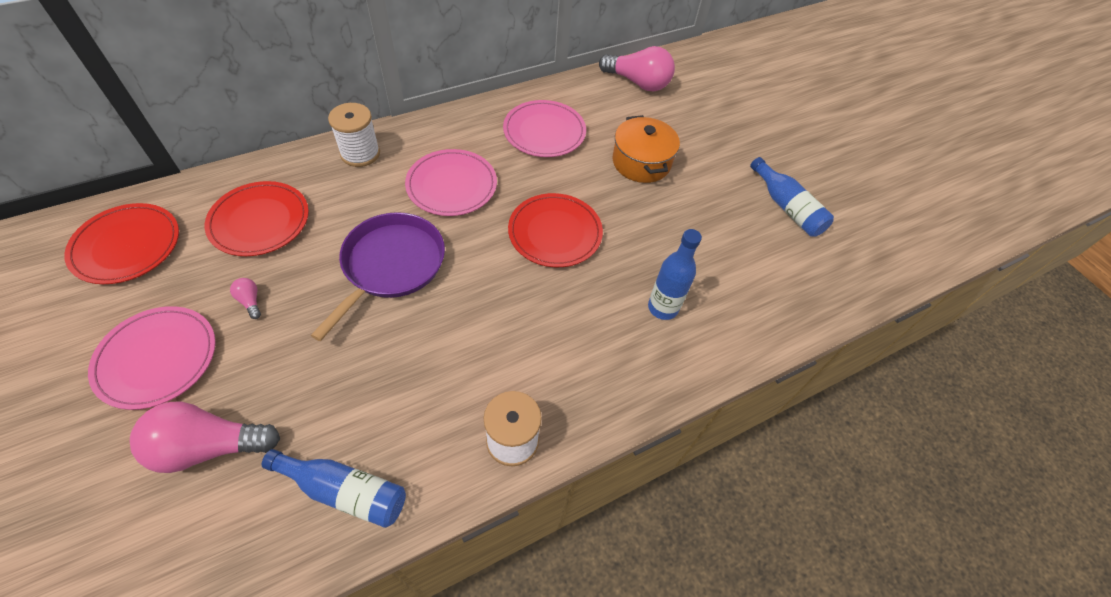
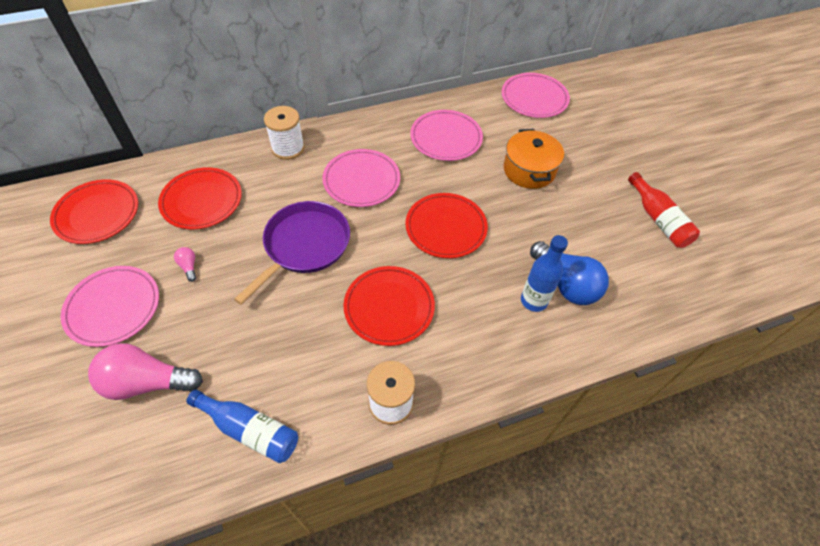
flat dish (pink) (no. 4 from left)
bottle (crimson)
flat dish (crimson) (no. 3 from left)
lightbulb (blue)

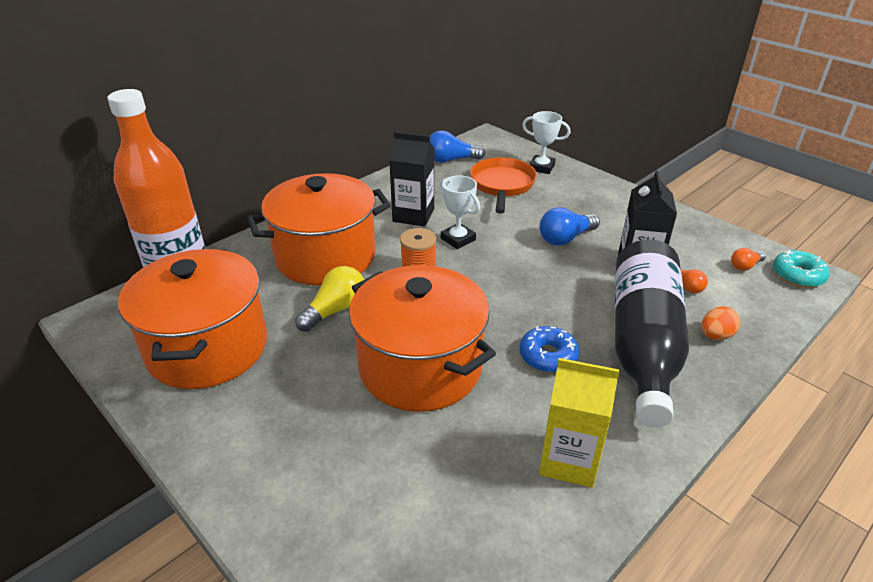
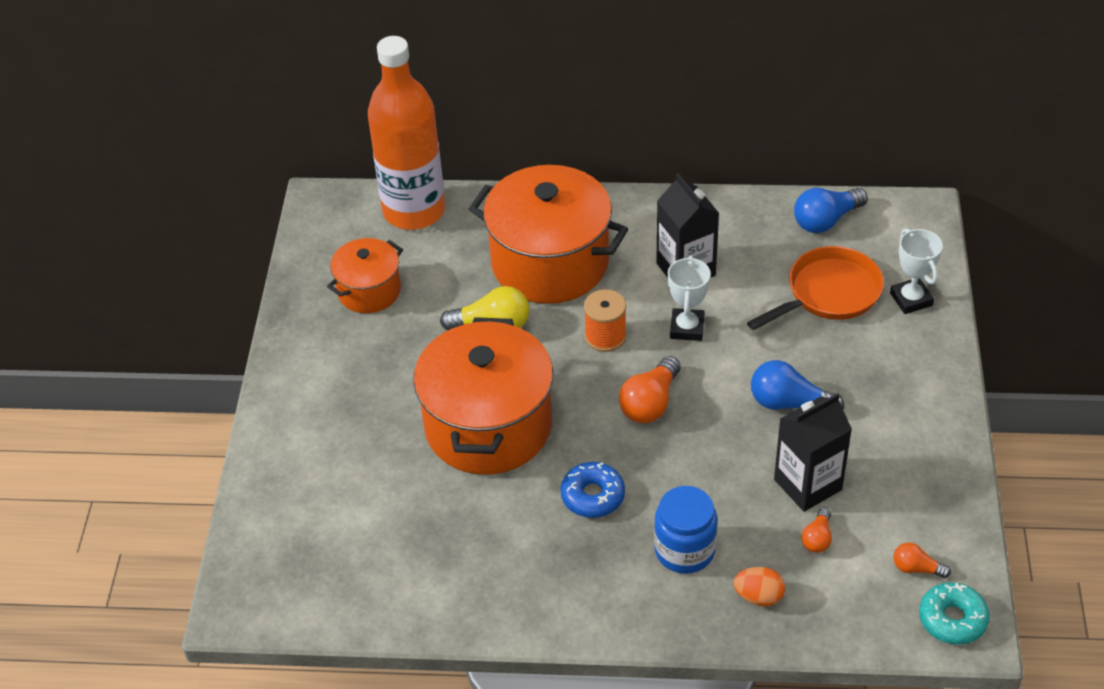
cooking pot (bright orange) (no. 1 from left)
lightbulb (blue) (no. 2 from left)
milk carton (bright yellow)
jam jar (blue)
lightbulb (bright orange) (no. 1 from left)

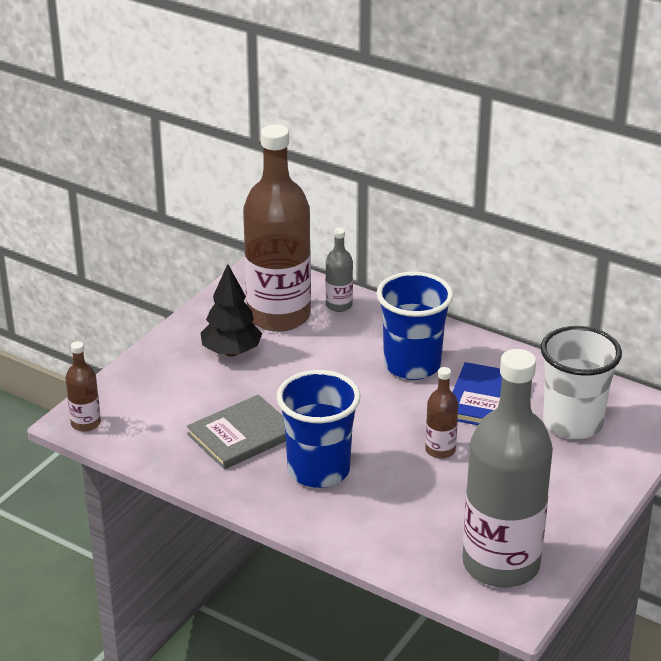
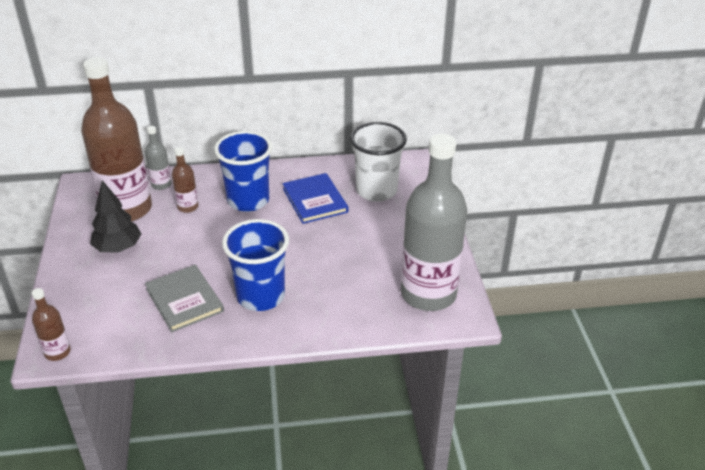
book (gray)
bottle (brown) (no. 3 from left)

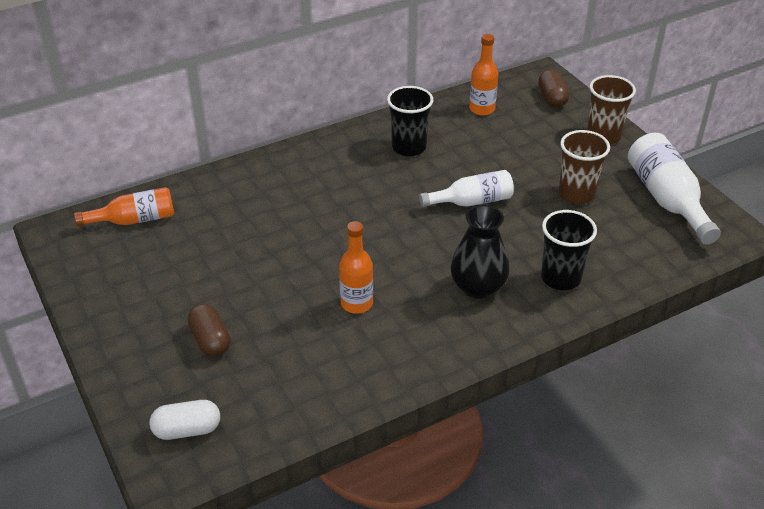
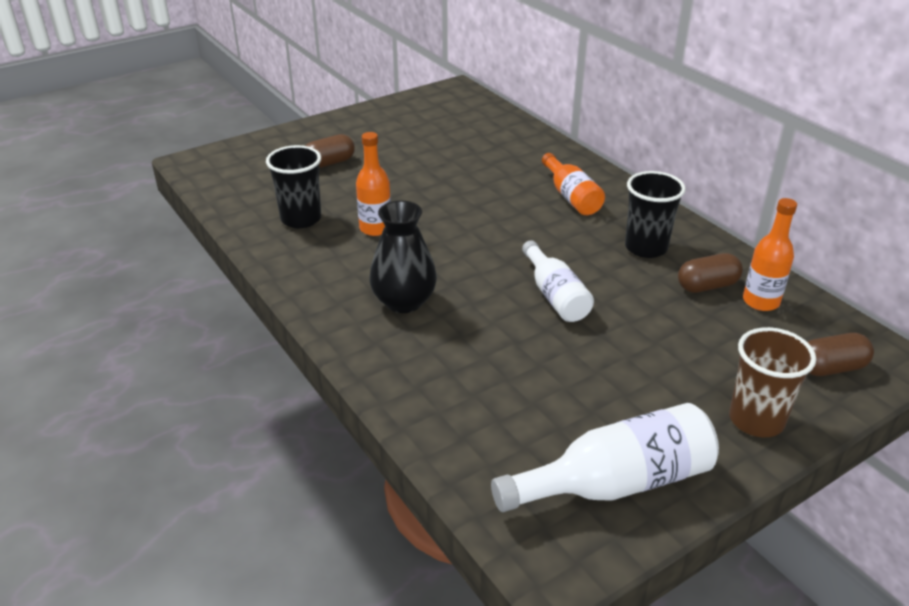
bottle (bright orange) (no. 2 from left)
capsule (white)
tumbler (jet-black) (no. 1 from left)
tumbler (brown) (no. 1 from left in the first image)
capsule (brown) (no. 2 from left)

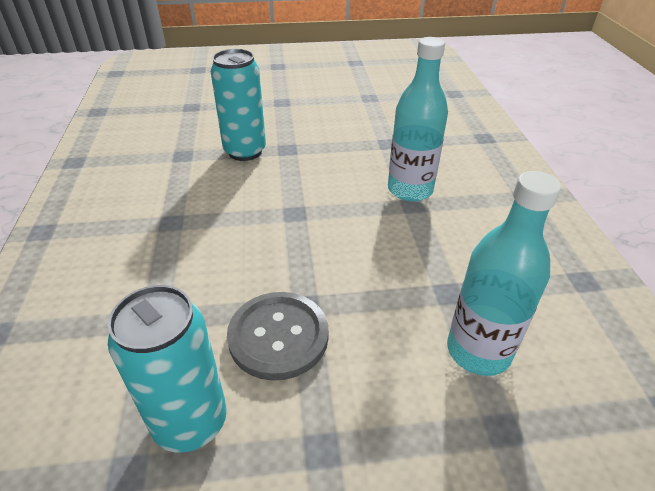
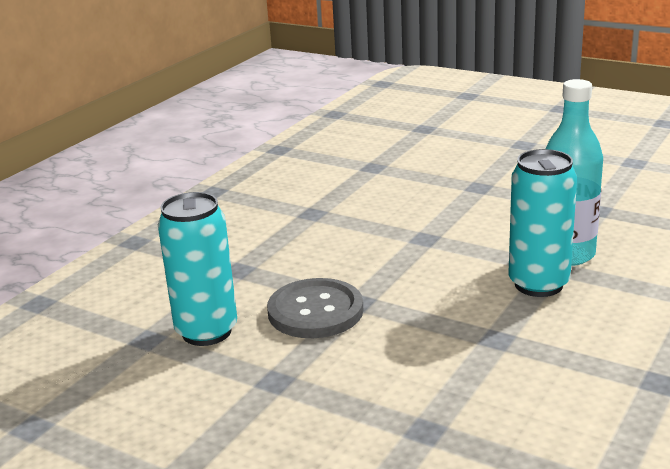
can (teal) (no. 2 from left)
bottle (teal) (no. 2 from left in the first image)

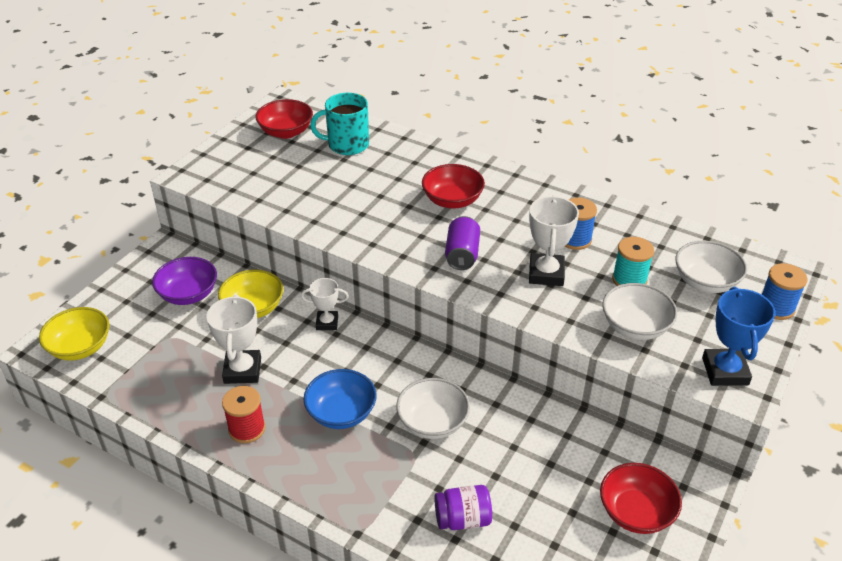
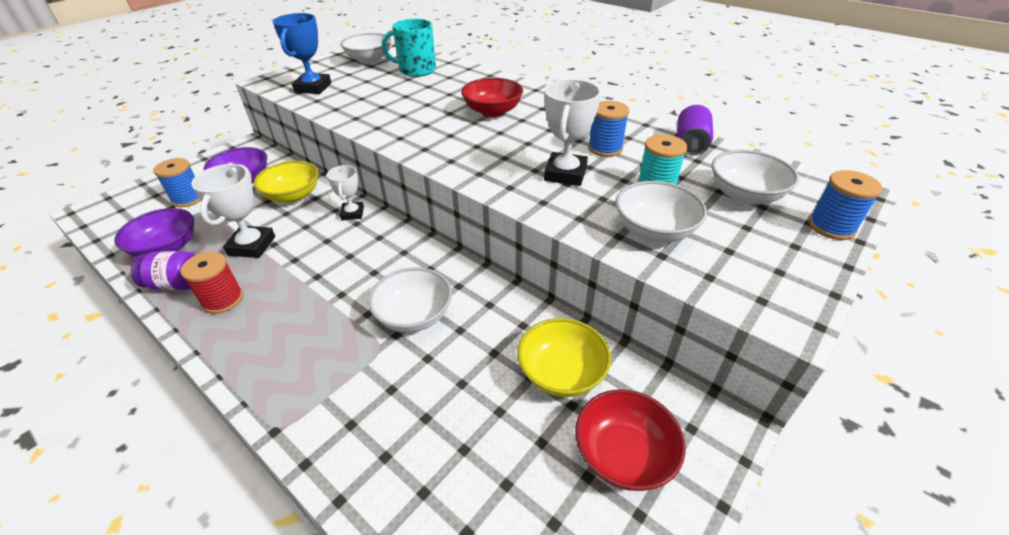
deep dish (bright yellow) (no. 2 from left)
deep dish (white) (no. 1 from left)
trophy (white) (no. 2 from left)
deep dish (blue)
jam jar (purple)
can (purple)
trophy (blue)
deep dish (purple) (no. 1 from left)
bobbin (blue) (no. 1 from left)

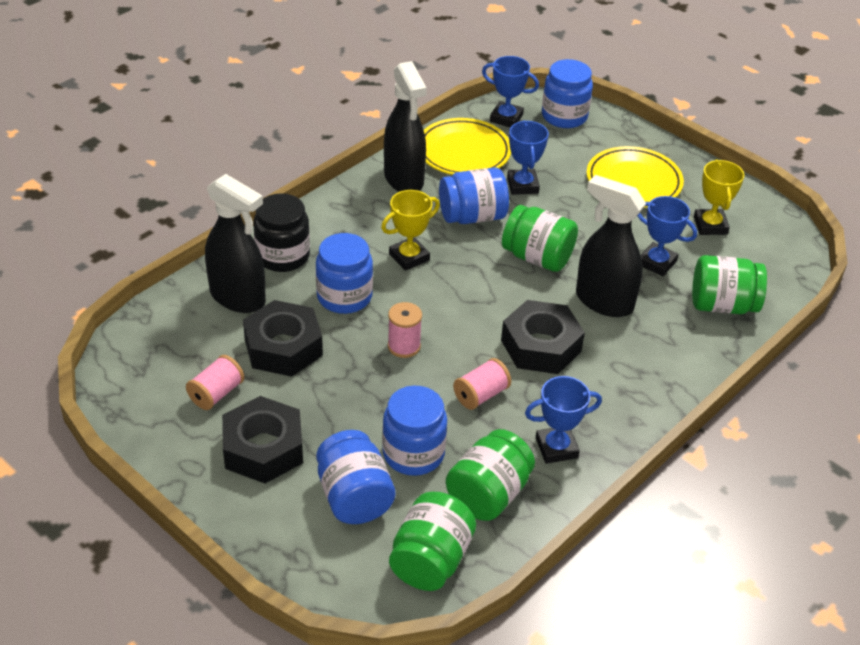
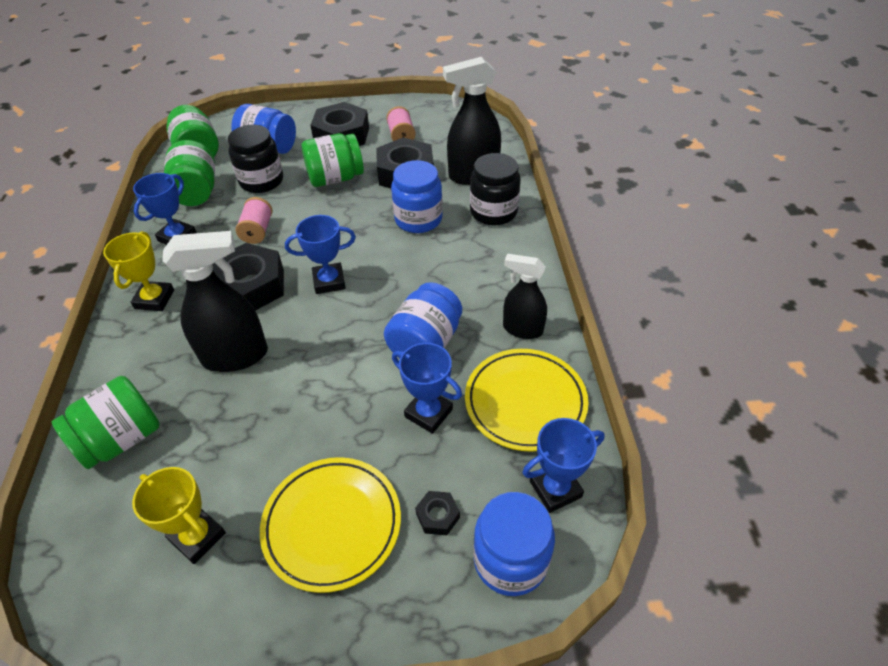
trophy (bright yellow) (no. 1 from left)
jam jar (jet-black) (no. 1 from left)
sprayer (jet-black) (no. 3 from left)
bobbin (pink) (no. 2 from left in the first image)
jam jar (green) (no. 4 from left)
trophy (blue) (no. 2 from left)
hexagon nut (jet-black) (no. 4 from left)

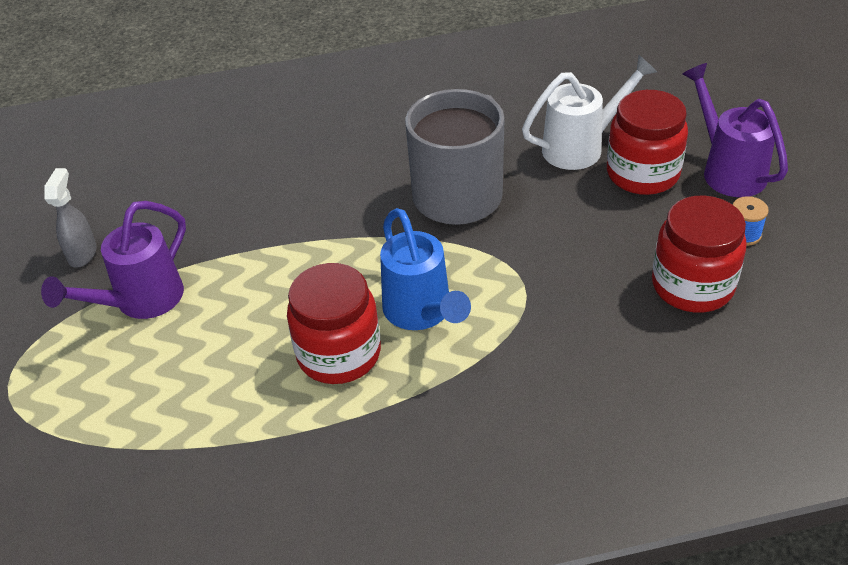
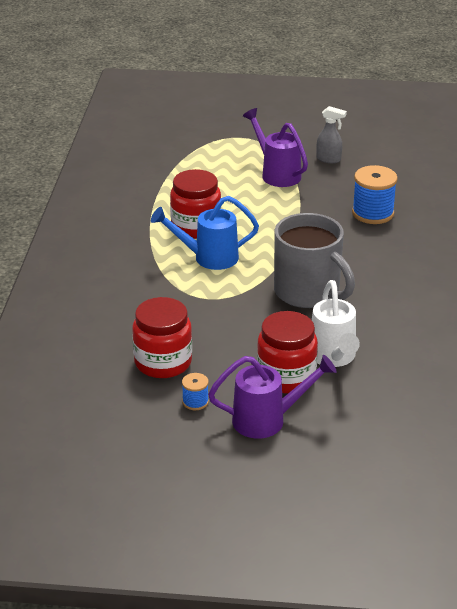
bobbin (blue) (no. 2 from left)

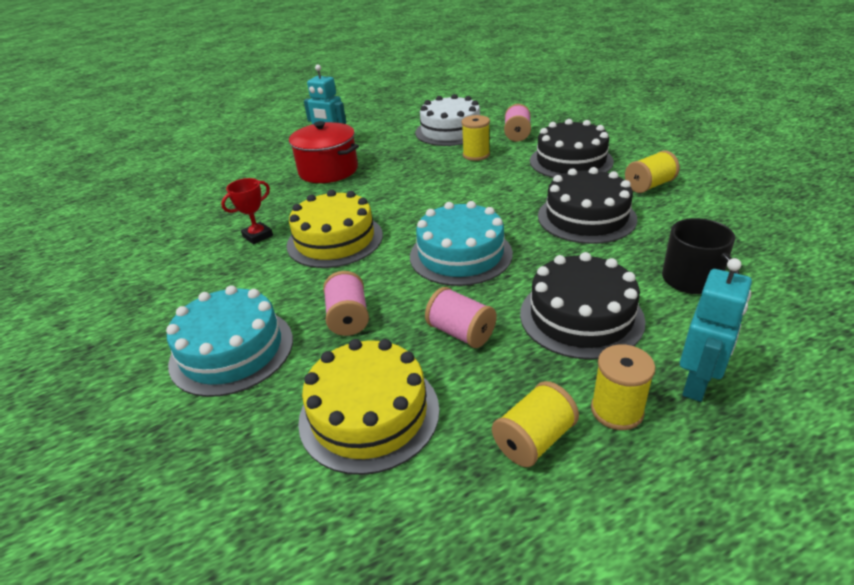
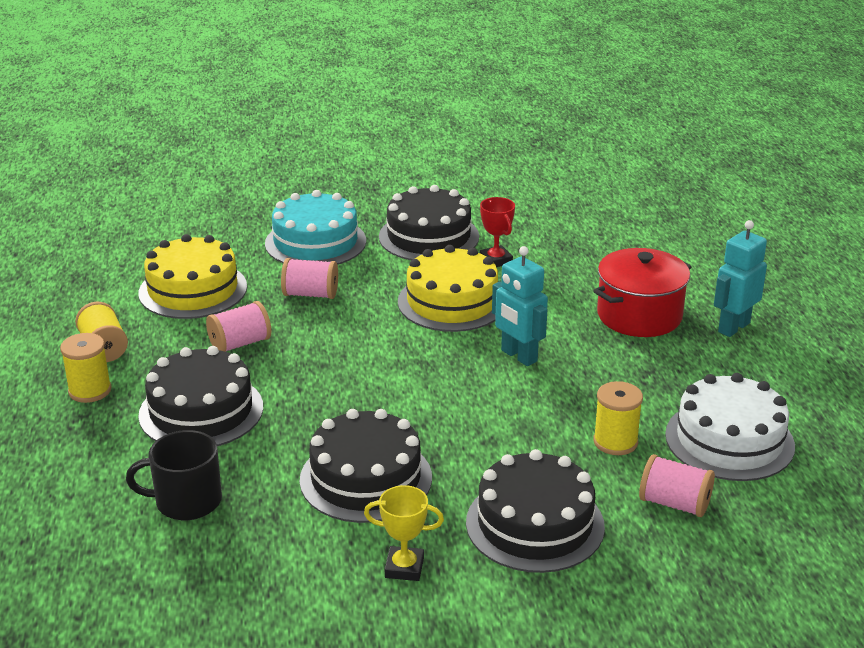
layer cake (teal) (no. 2 from left in the first image)
trophy (bright yellow)
robot figure (teal) (no. 1 from left)
layer cake (jet-black) (no. 3 from left)

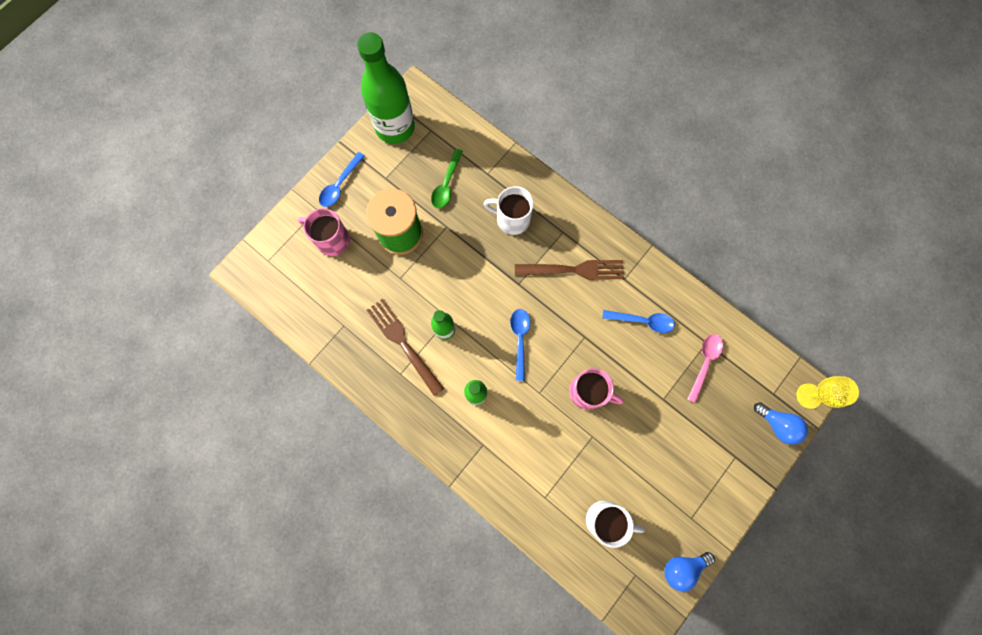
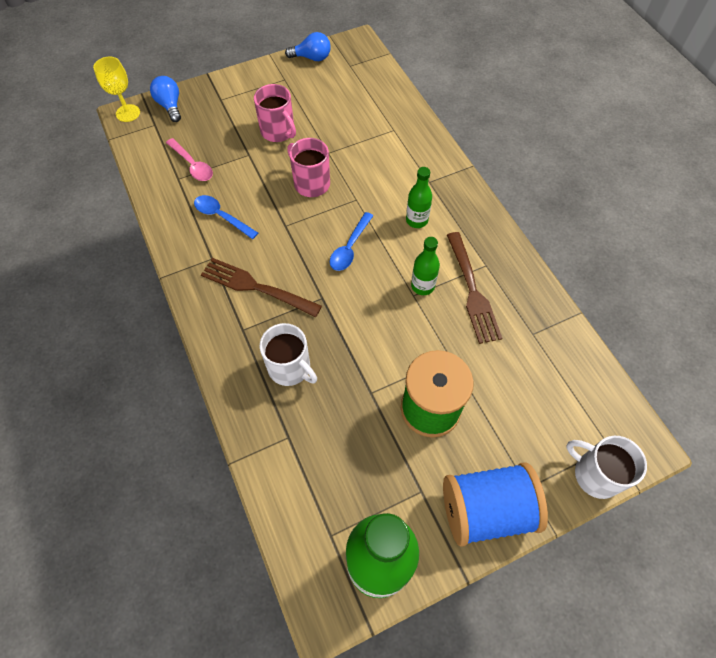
tea mug (pink) (no. 1 from left)
bobbin (blue)
spoon (green)
tea mug (white) (no. 2 from left)
spoon (pink)

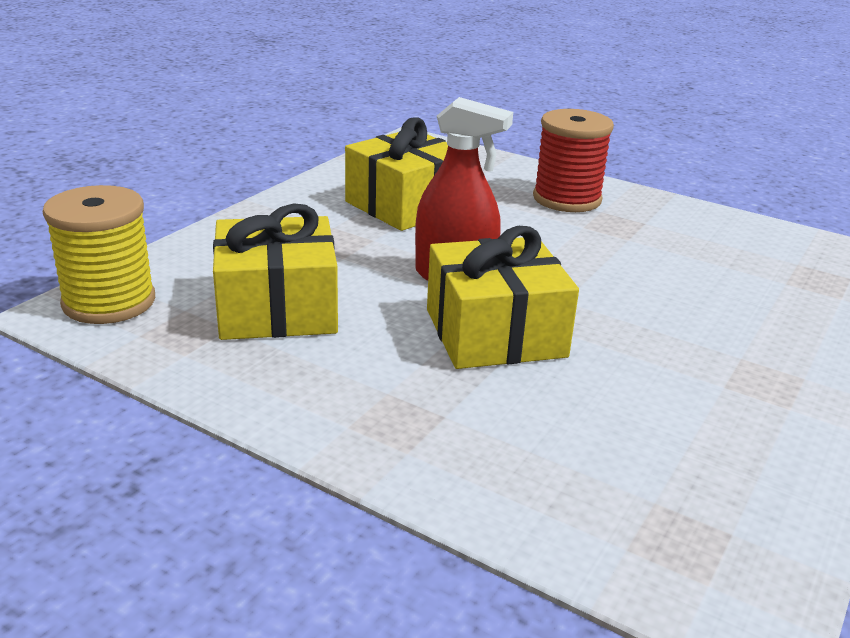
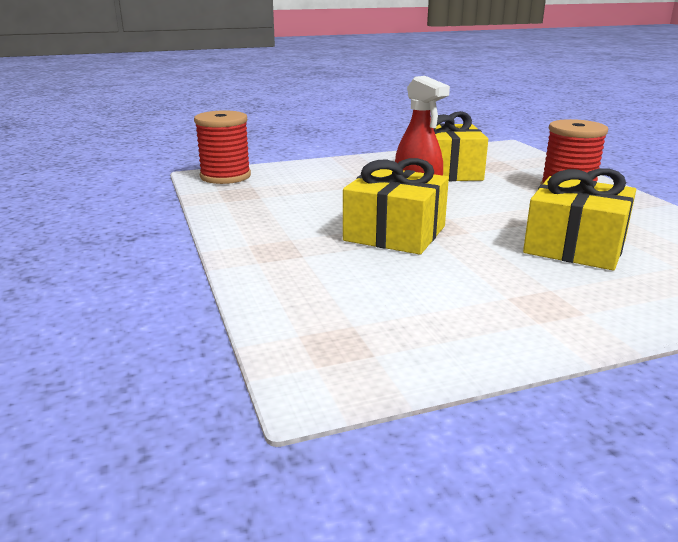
bobbin (crimson) (no. 1 from left)
wrapped gift (bright yellow) (no. 3 from left)

